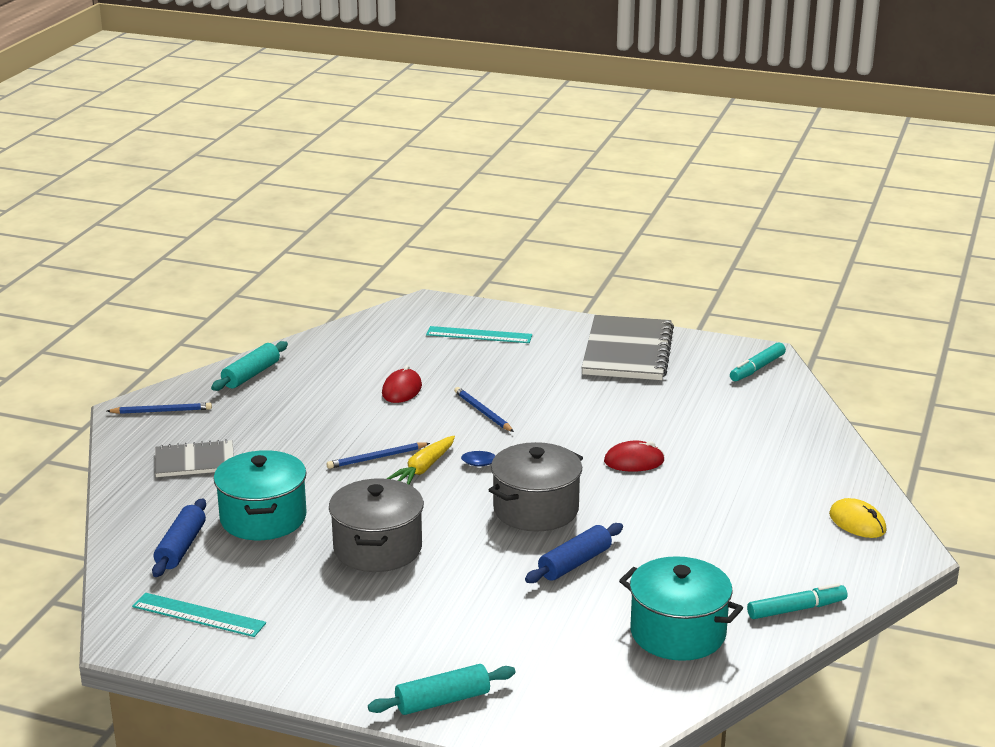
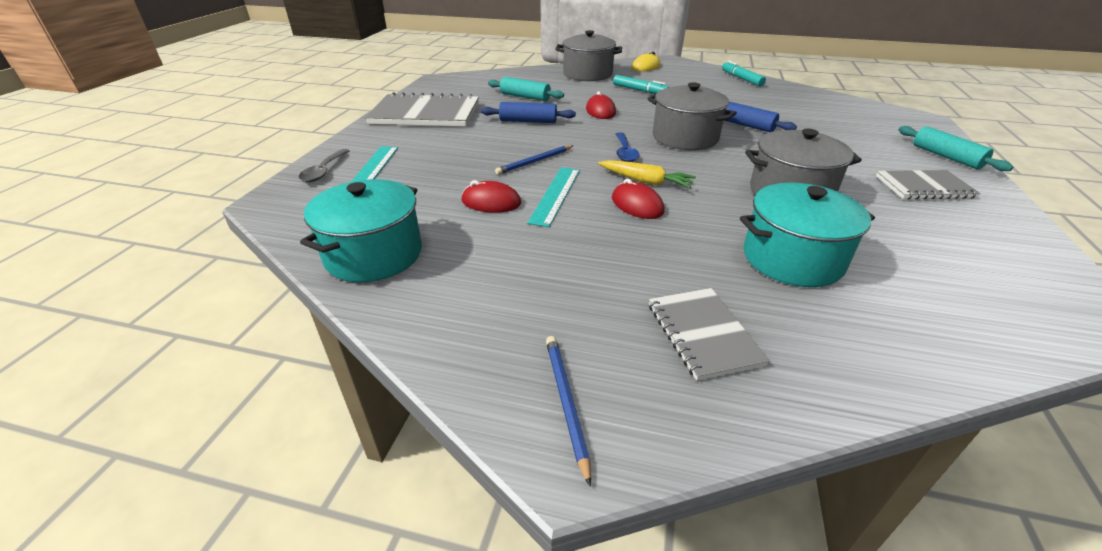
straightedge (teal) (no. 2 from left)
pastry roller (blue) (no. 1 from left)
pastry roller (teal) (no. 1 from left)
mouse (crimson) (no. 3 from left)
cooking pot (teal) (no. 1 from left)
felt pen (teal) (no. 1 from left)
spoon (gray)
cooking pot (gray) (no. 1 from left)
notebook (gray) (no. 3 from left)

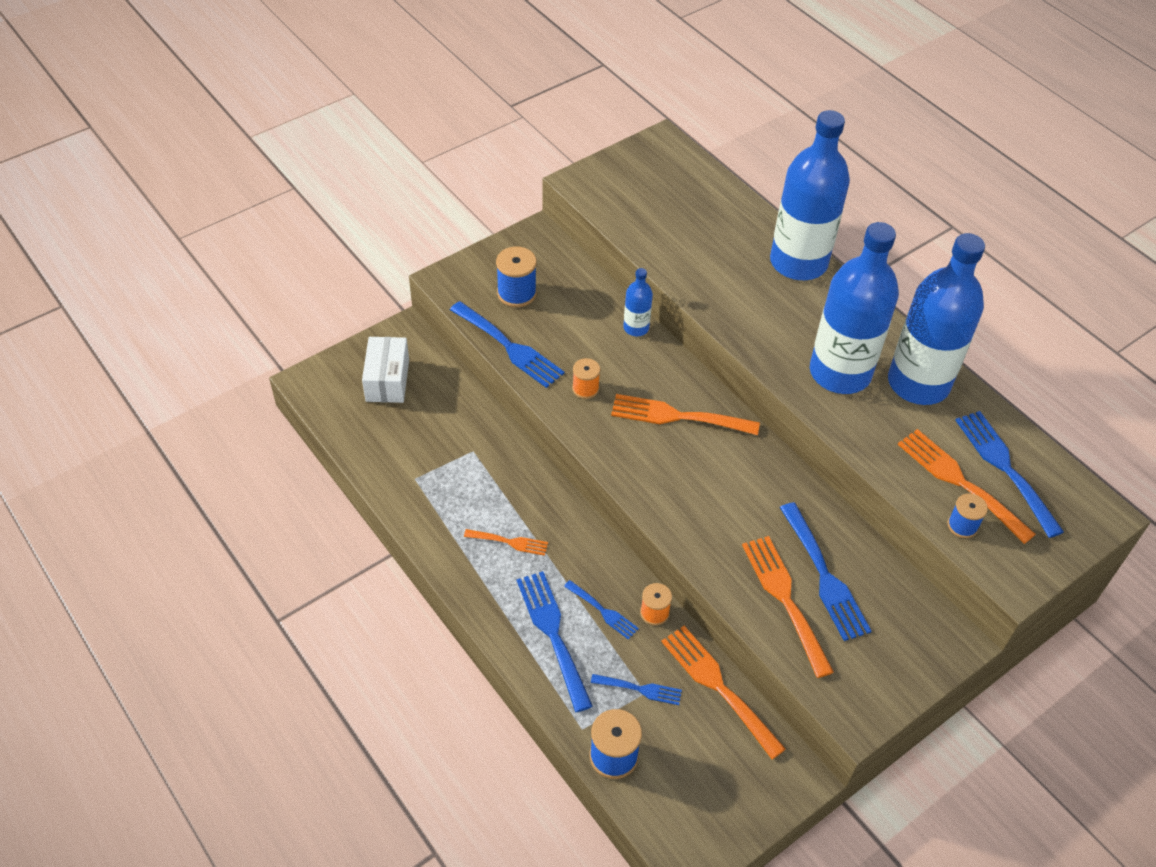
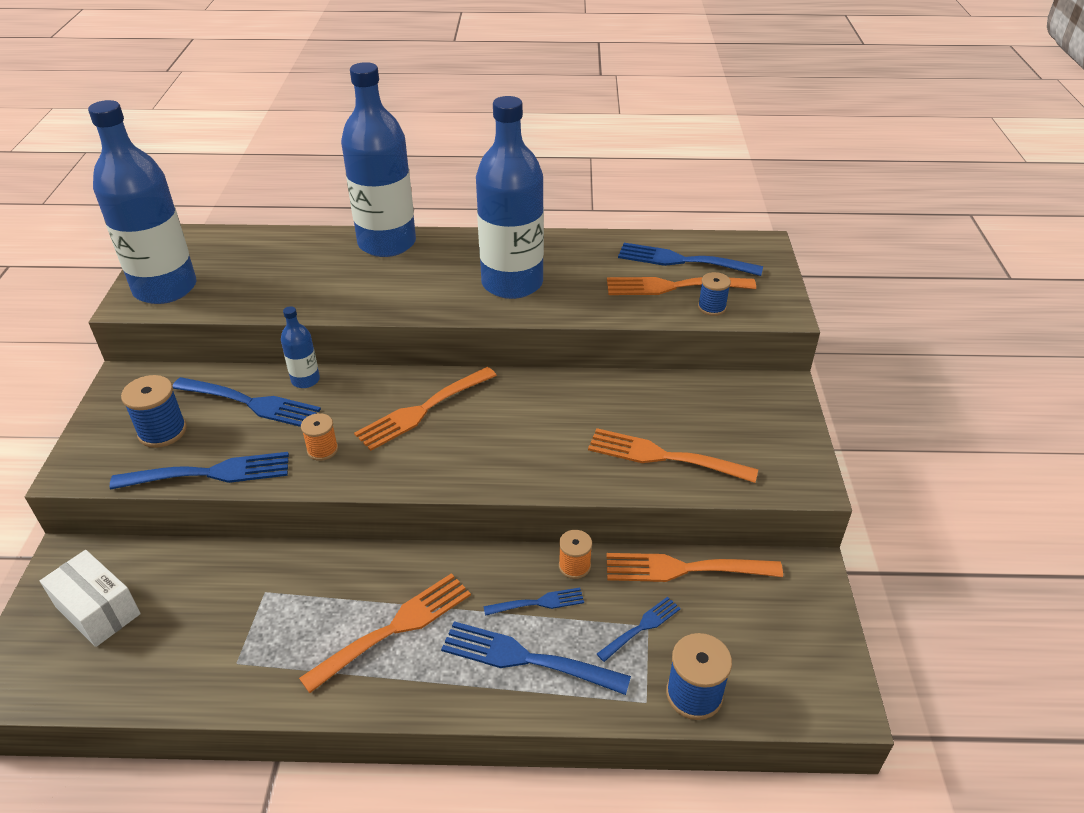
dinner fork (bright orange) (no. 1 from left)
dinner fork (blue) (no. 2 from left)
bottle (blue) (no. 1 from left)

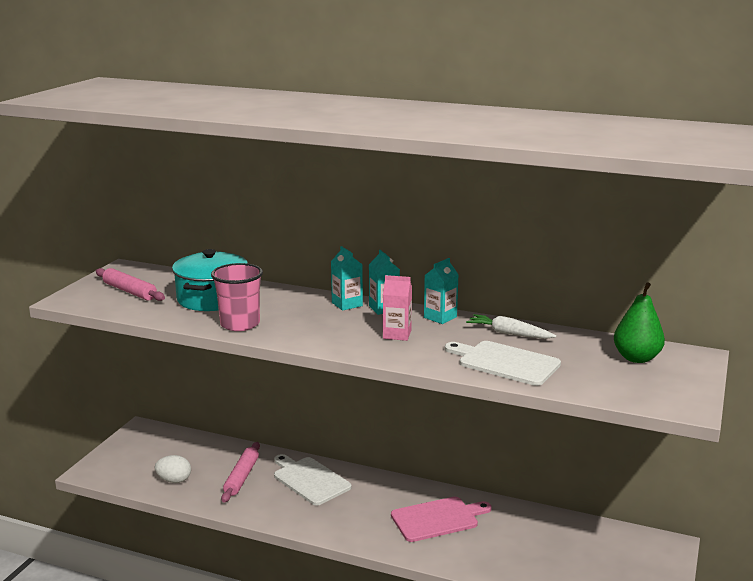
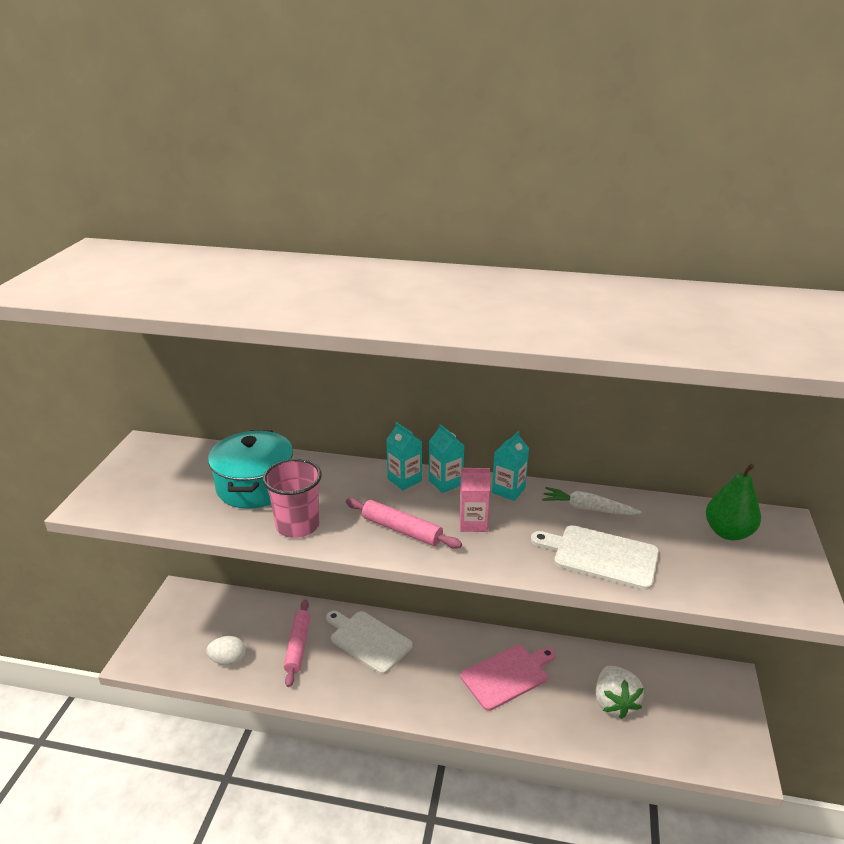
pastry roller (pink) (no. 2 from left)
strawberry (white)

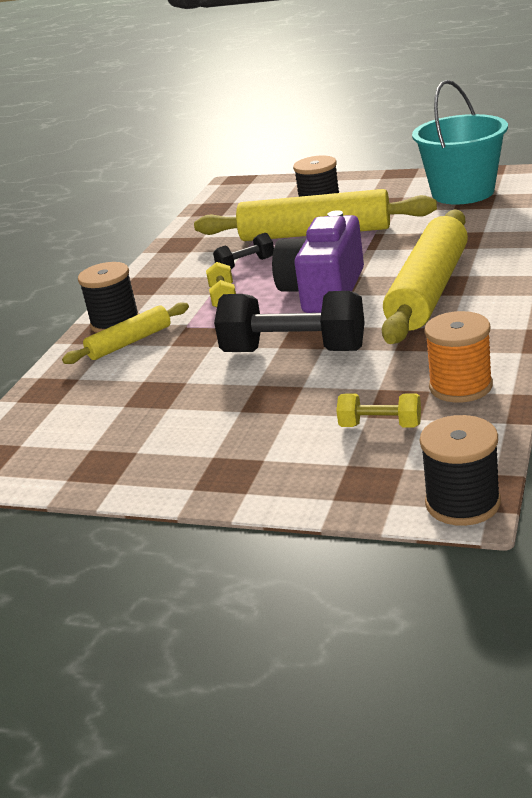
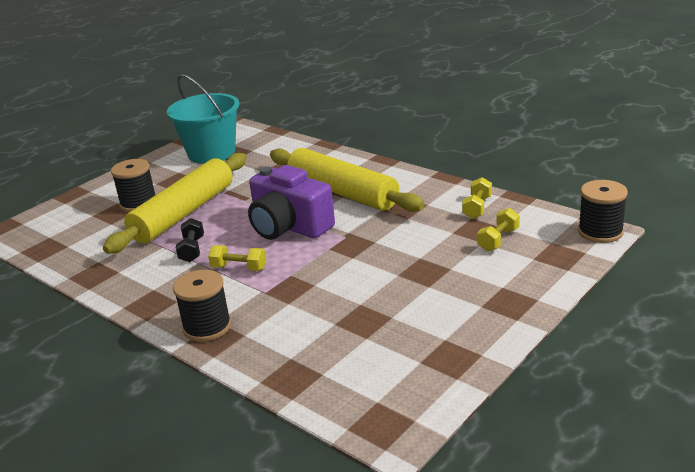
pastry roller (bright yellow) (no. 1 from left in the first image)
hand weight (jet-black) (no. 2 from left in the first image)
hand weight (bright yellow) (no. 2 from left)

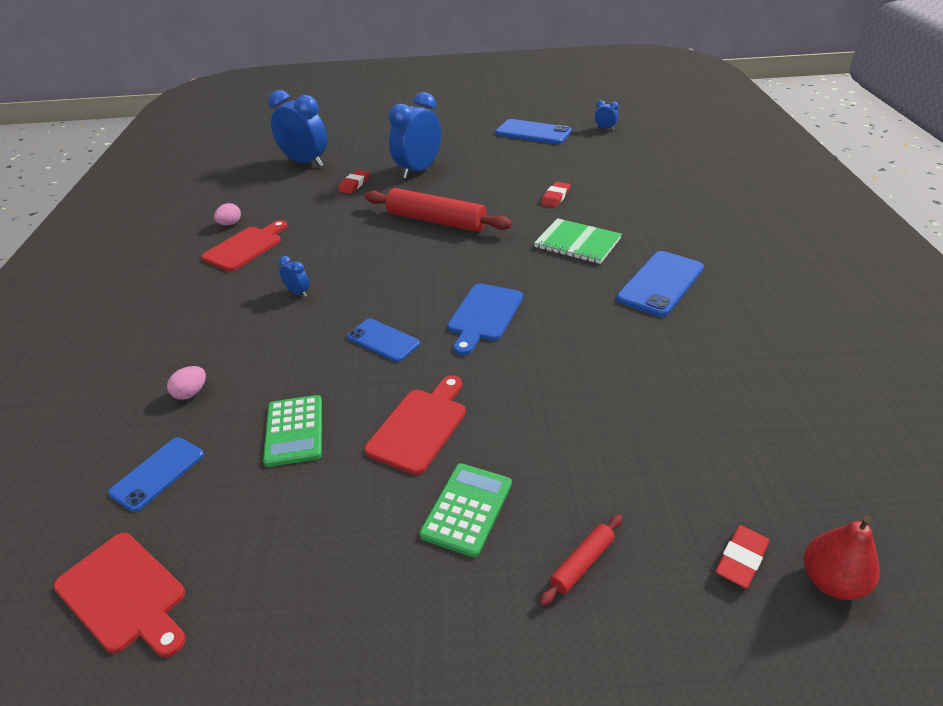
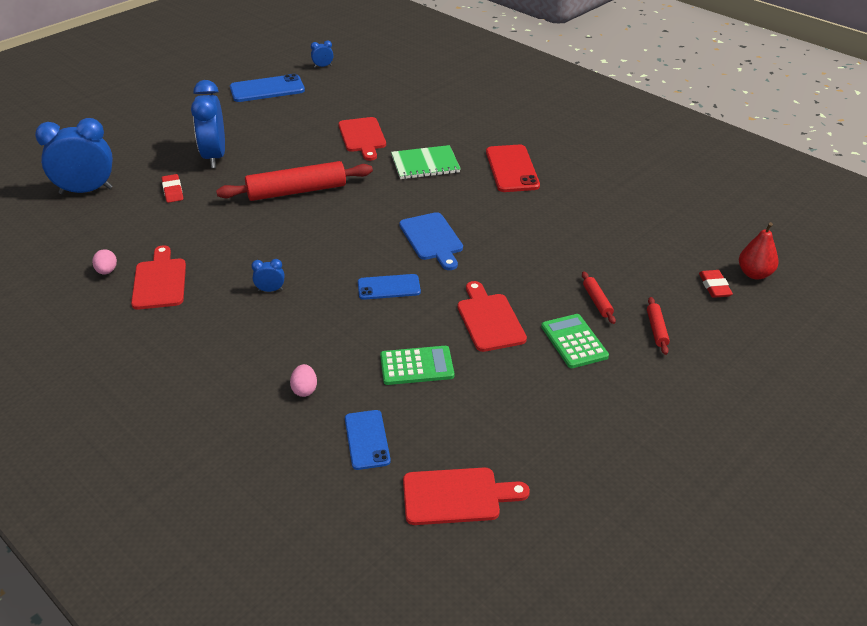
pocket calculator (green) (no. 1 from left)
chopping board (crimson) (no. 2 from left)
phone (crimson)
pastry roller (crimson) (no. 2 from left)

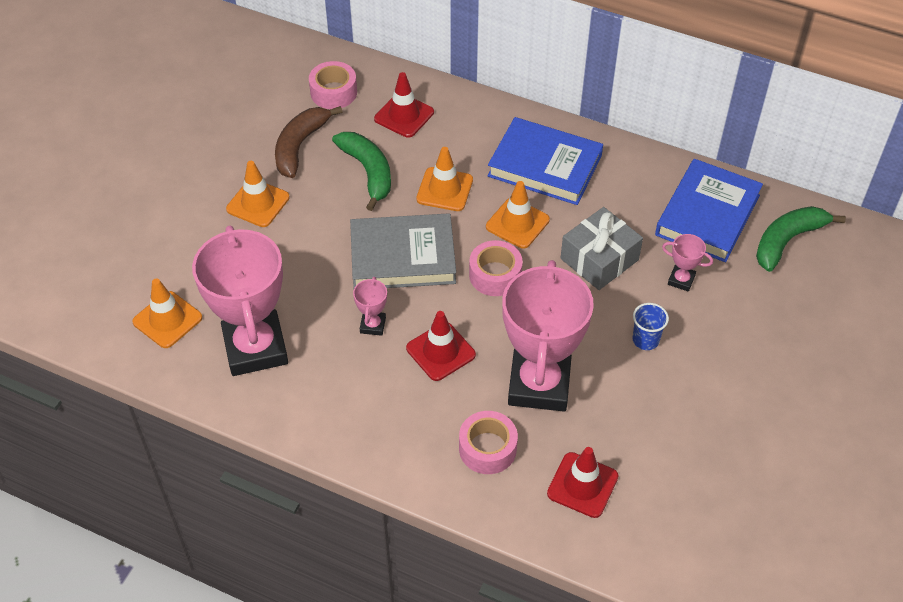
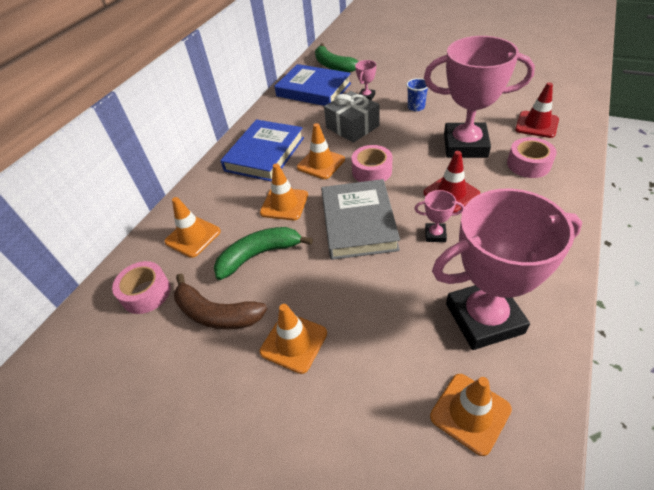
traffic cone (bright orange) (no. 1 from left)

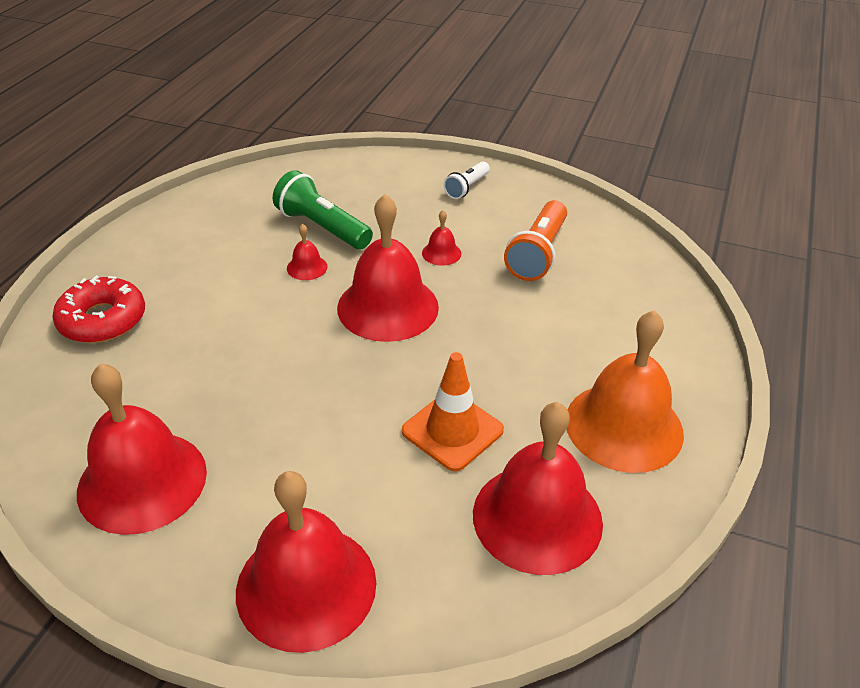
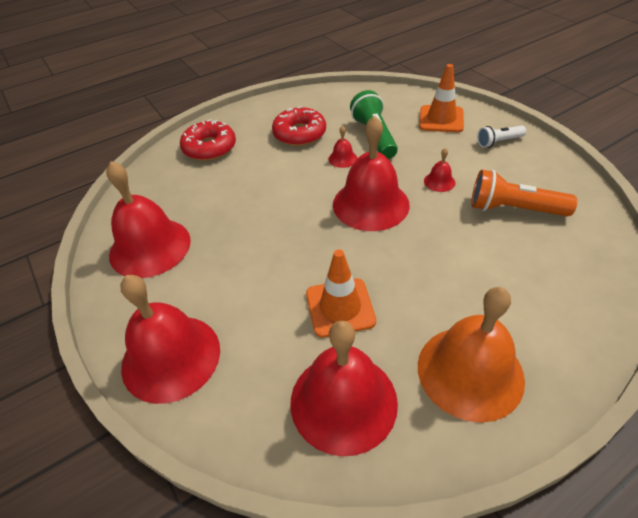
torch (bright orange)
glazed donut (crimson) (no. 2 from left)
traffic cone (bright orange) (no. 2 from left)

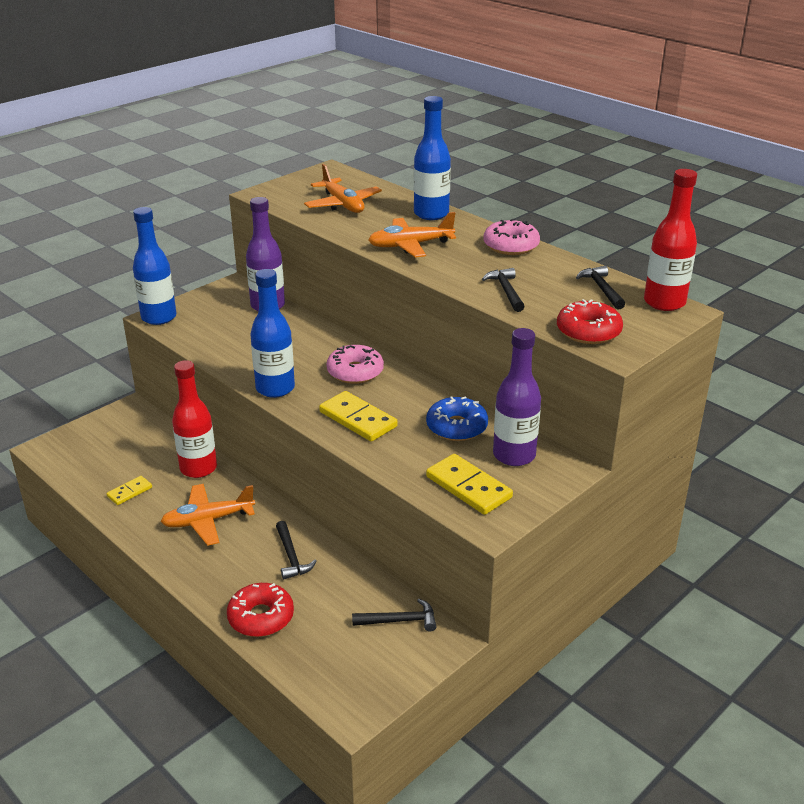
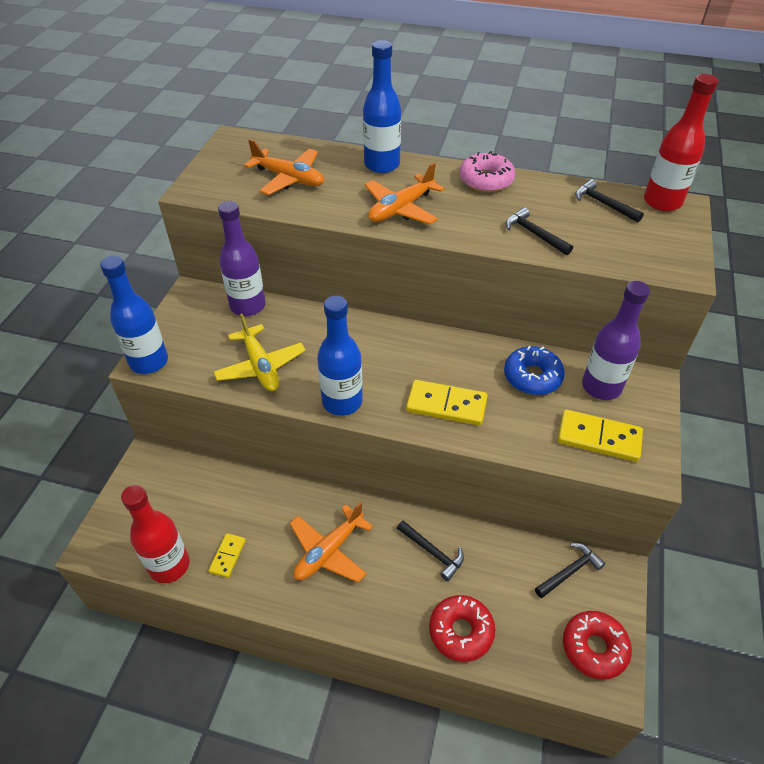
bottle (crimson) (no. 1 from left)
glazed donut (pink) (no. 1 from left in the first image)
glazed donut (crimson) (no. 2 from left)
toy plane (bright yellow)

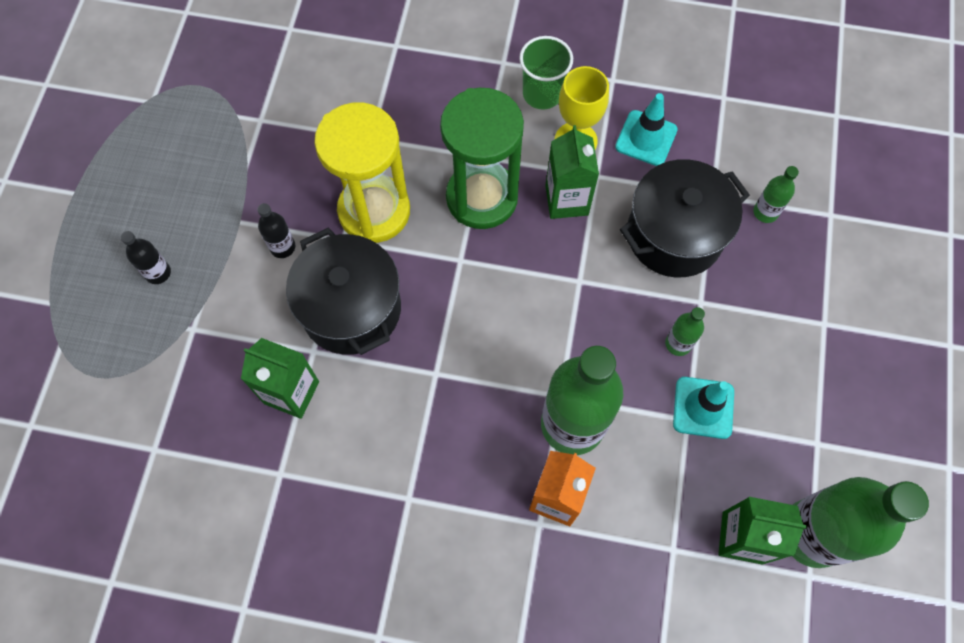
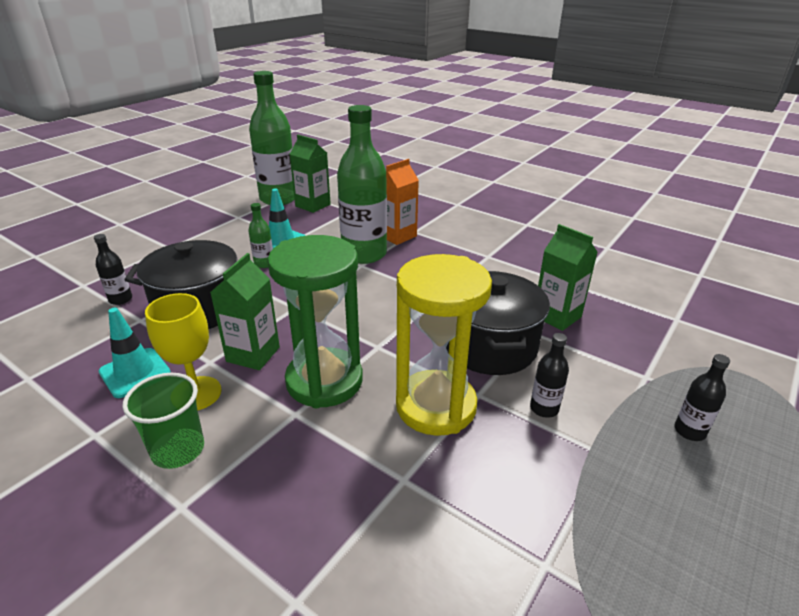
bottle (jet-black) (no. 1 from left)

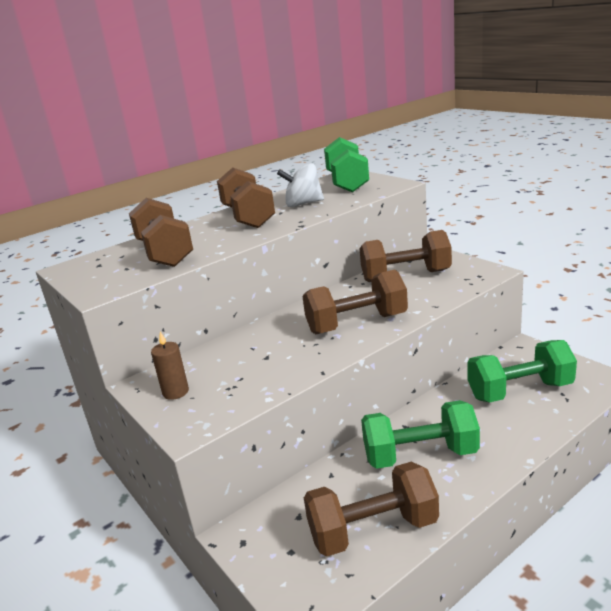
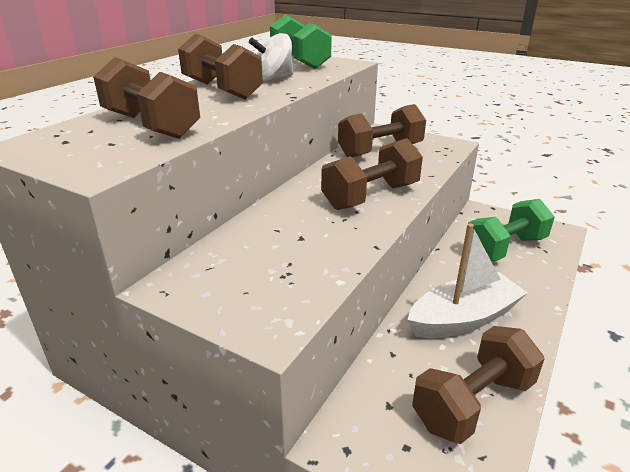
candle (brown)
boat (white)

